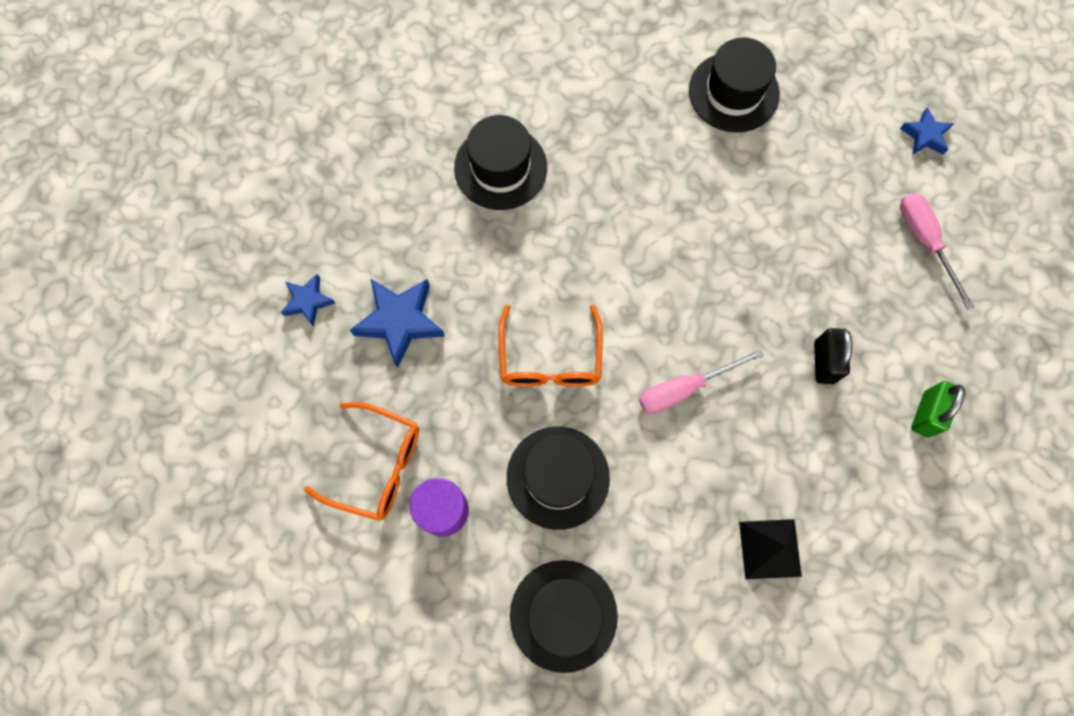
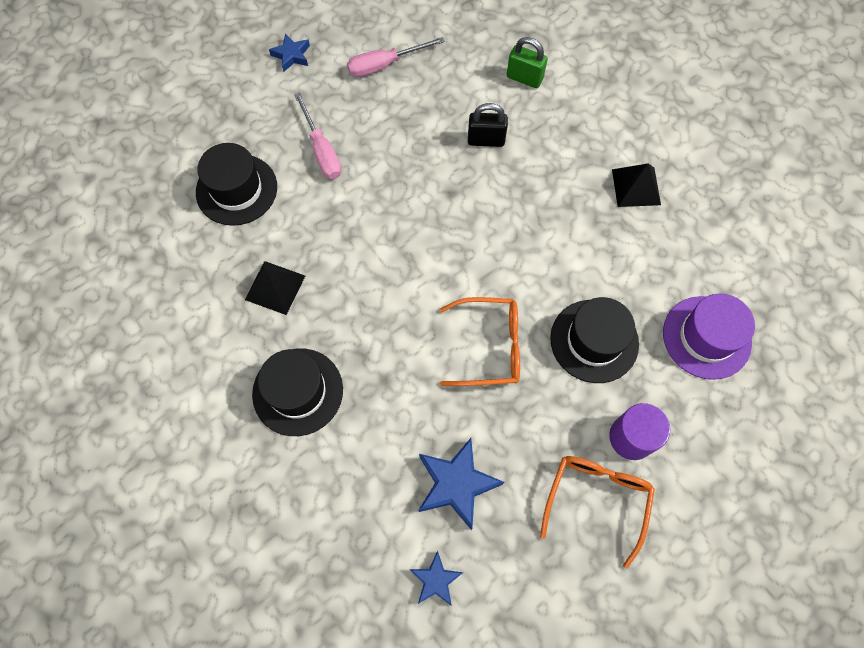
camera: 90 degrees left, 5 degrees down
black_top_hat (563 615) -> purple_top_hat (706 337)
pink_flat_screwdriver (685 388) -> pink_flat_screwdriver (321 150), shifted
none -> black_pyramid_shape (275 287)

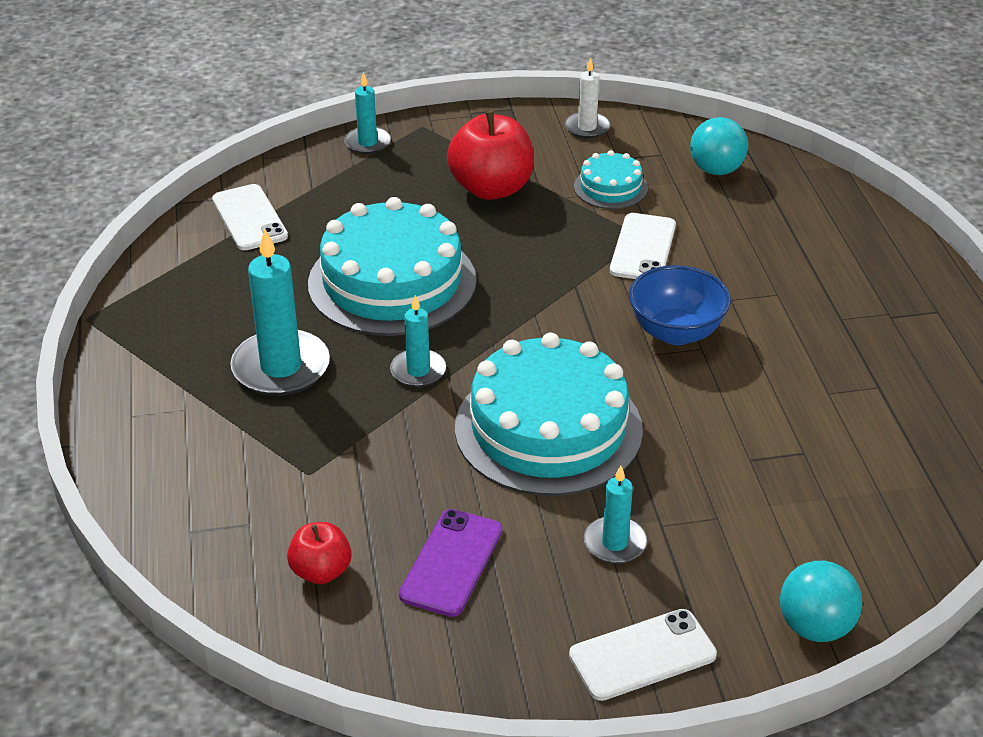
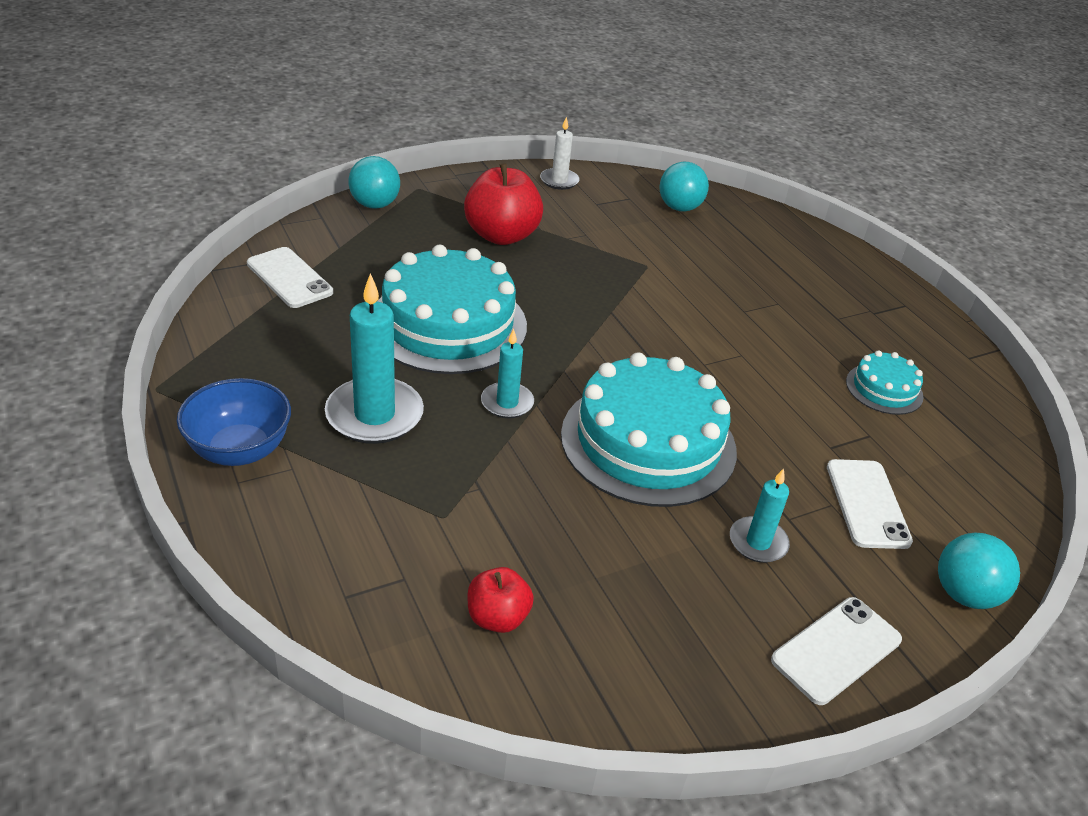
camera: 20 degrees left, 0 degrees up
teal_wax_candle (367 143) -> teal_sphere (375 205)
purple_phone (451 562) -> none
teal_layer_cake (610 187) -> teal_layer_cake (884 389), shifted
pure_white_phone (643 248) -> pure_white_phone (867 504), shifted
cobalt_bowl (676 332) -> cobalt_bowl (240 450), shifted

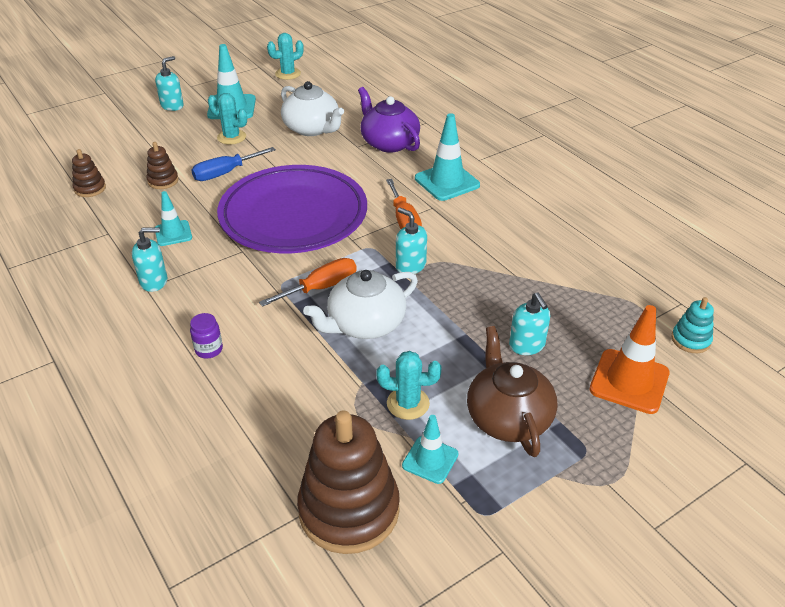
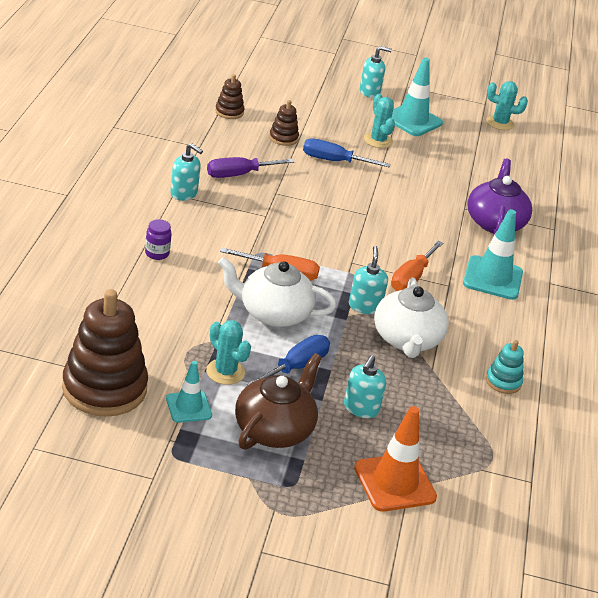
camera: 40 degrees right, 5 degrees down
teal_safety_cone (173 233) -> purple_flat_screwdriver (239 174)
purple_flat_dish (293 216) -> none
pure_white_tea_pot (312 128) -> pure_white_tea_pot (407 340), shifted
teal_stacking_toy (690 340) -> teal_stacking_toy (503 382), shifted
none -> cobalt_flat_screwdriver (296 367)

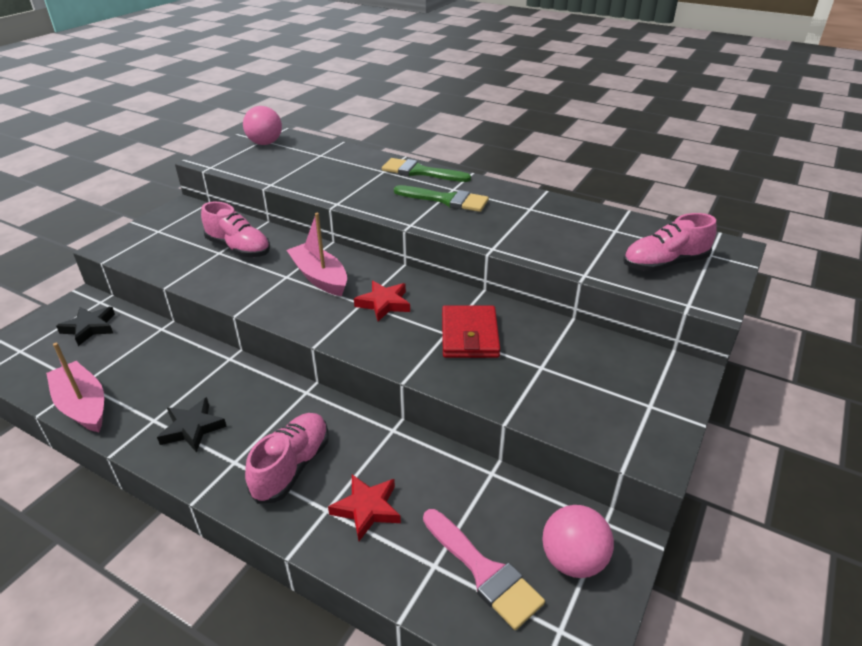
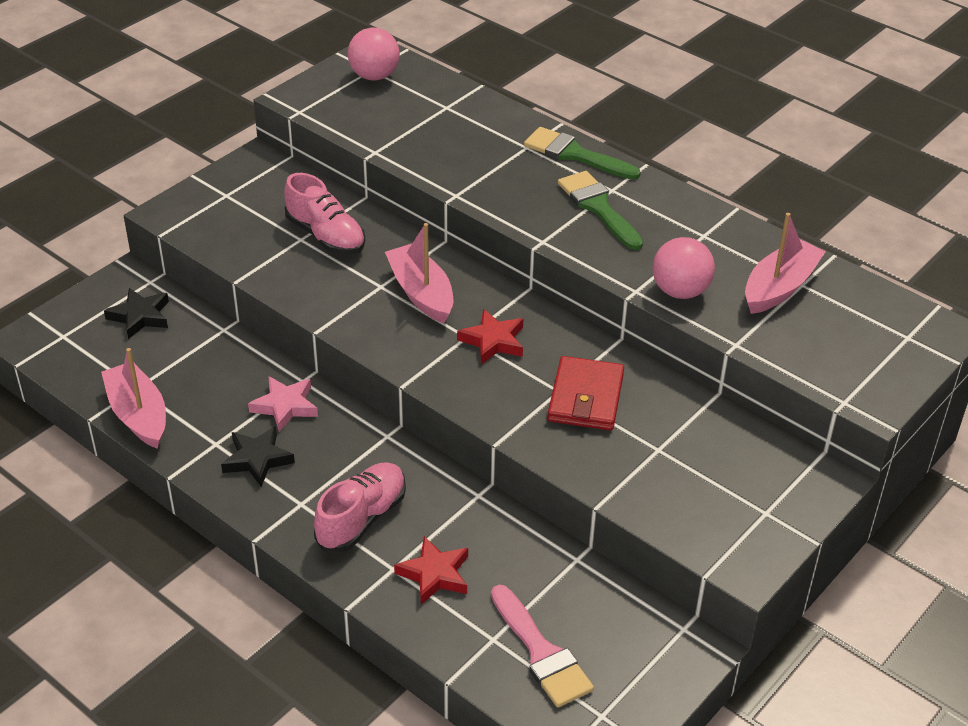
camera: 10 degrees right, 5 degrees up
emerald_paintbrush (446 200) -> emerald_paintbrush (598 207), 150 degrees counterclockwise
pink_sphere (573 560) -> pink_sphere (680 291), shifted
pink_sneaker (664 264) -> none
none -> pink_five-pointed_star (285 406)
none -> pink_boat (779 287)

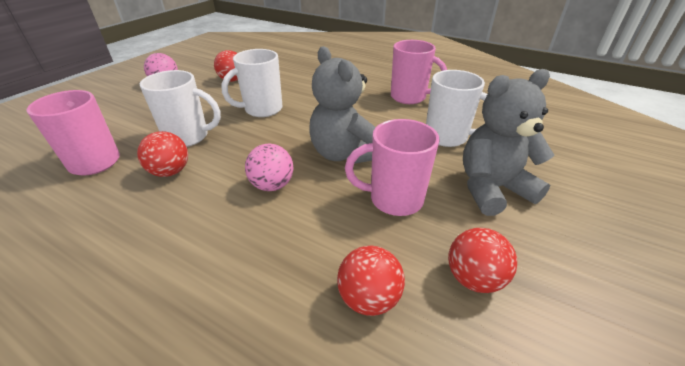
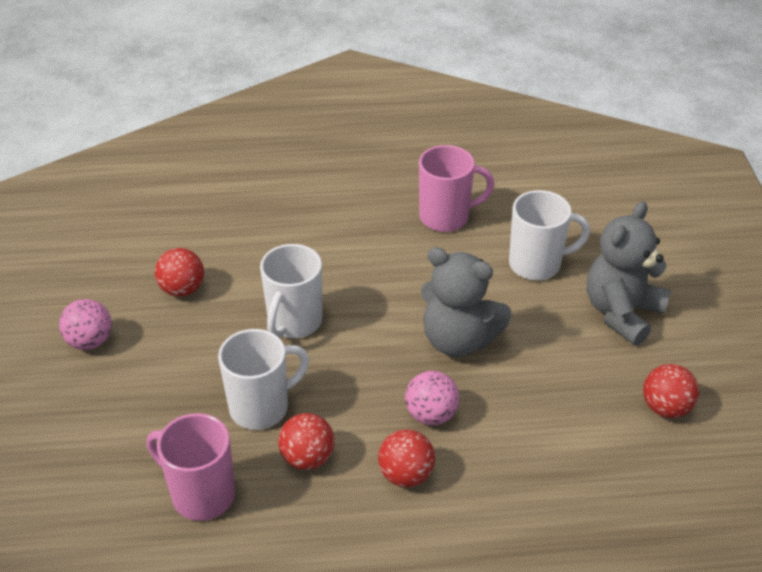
camera: 35 degrees left, 5 degrees up
crimson_sphere (369 298) -> crimson_sphere (406 474), shifted
pink_mug (394 199) -> none

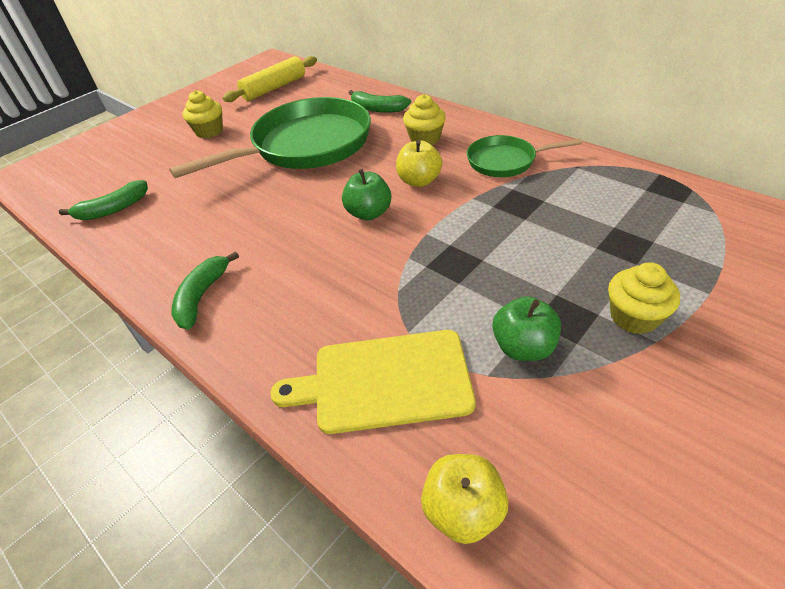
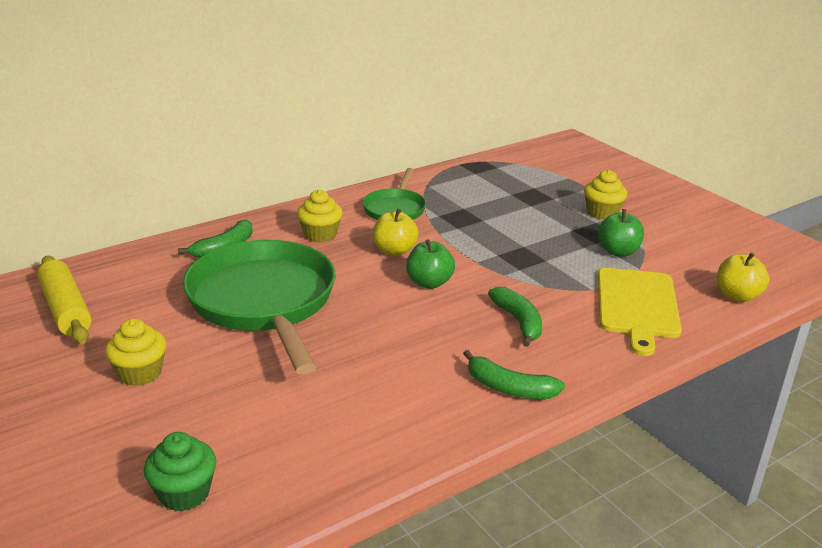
camera: 80 degrees left, 15 degrees down
emerald_toy_banana (113 209) -> emerald_toy_banana (518 322), shifted
none -> emerald_fairy_cake (184 493)

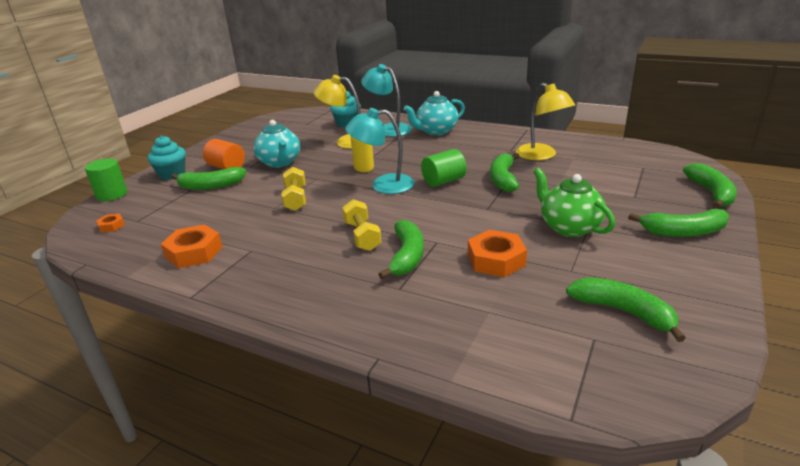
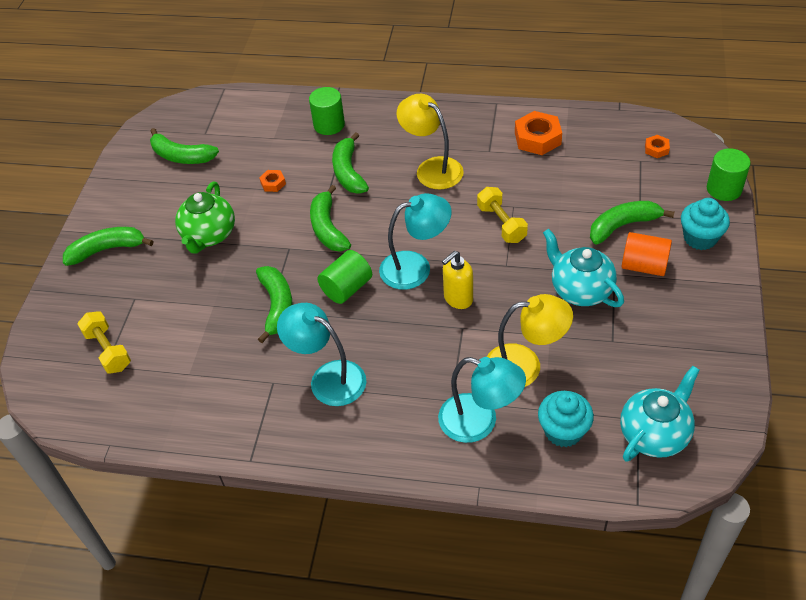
camera: 165 degrees right, 20 degrees up
bright_yellow_free_weight (362 236) -> bright_yellow_free_weight (108 350), shifted
teal_tea_pot (436 131) -> teal_tea_pot (654 434), shifted
orange-coloured_hexagon_nut (496 260) -> orange-coloured_hexagon_nut (273 183), x0.52
bright_yellow_lamp (541 156) -> bright_yellow_lamp (432 168), shifted
emerald_tea_pot (569 227) -> emerald_tea_pot (209 236), 60 degrees clockwise
emerald_toy_banana (711 193) -> emerald_toy_banana (328 228), shifted
none -> teal_lamp (328 378)
none -> emerald_cylinder_shape (329 125)

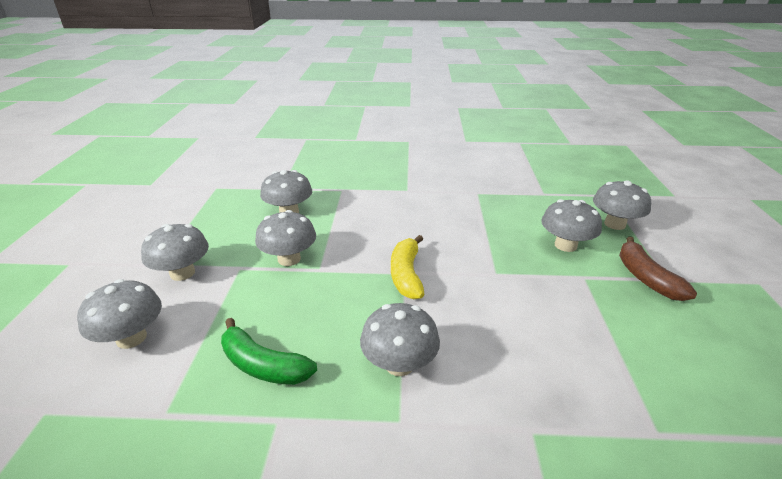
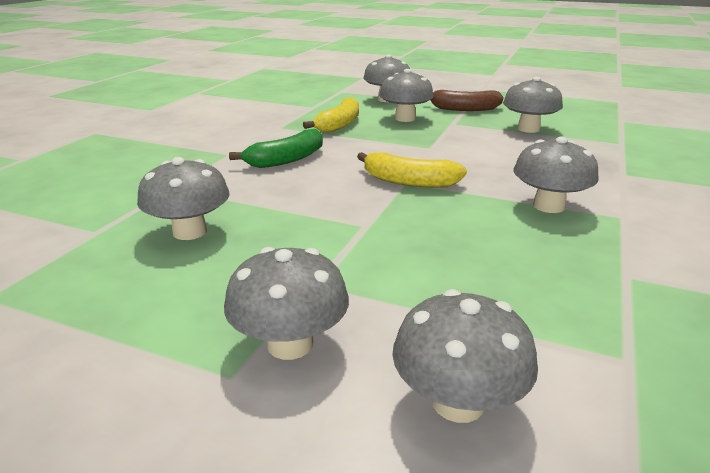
camera: 70 degrees left, 5 degrees down
emerald_toy_banana (263 365) -> emerald_toy_banana (286 160), shifted
gray_fungus (289 259) -> gray_fungus (528 129), shifted
none -> bright_yellow_toy_banana (339 125)

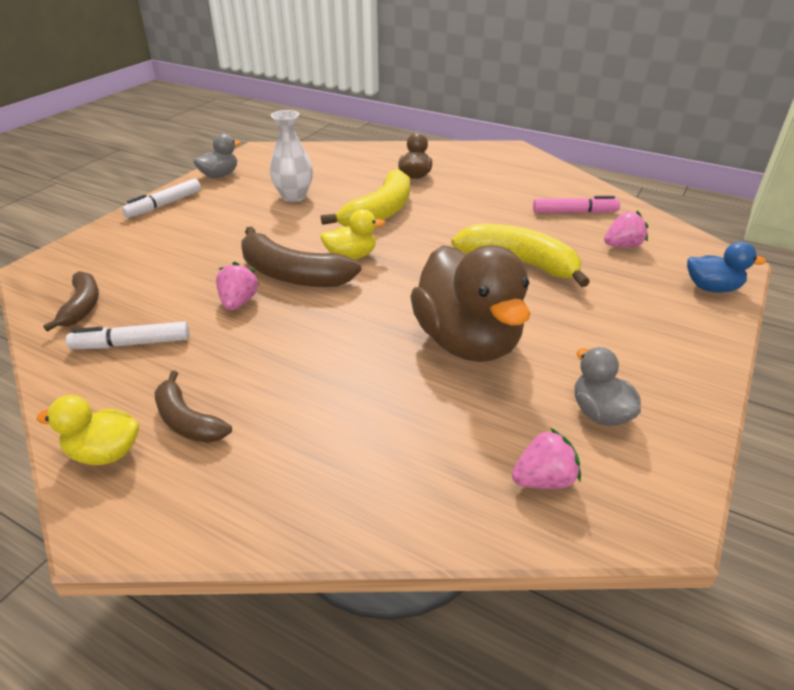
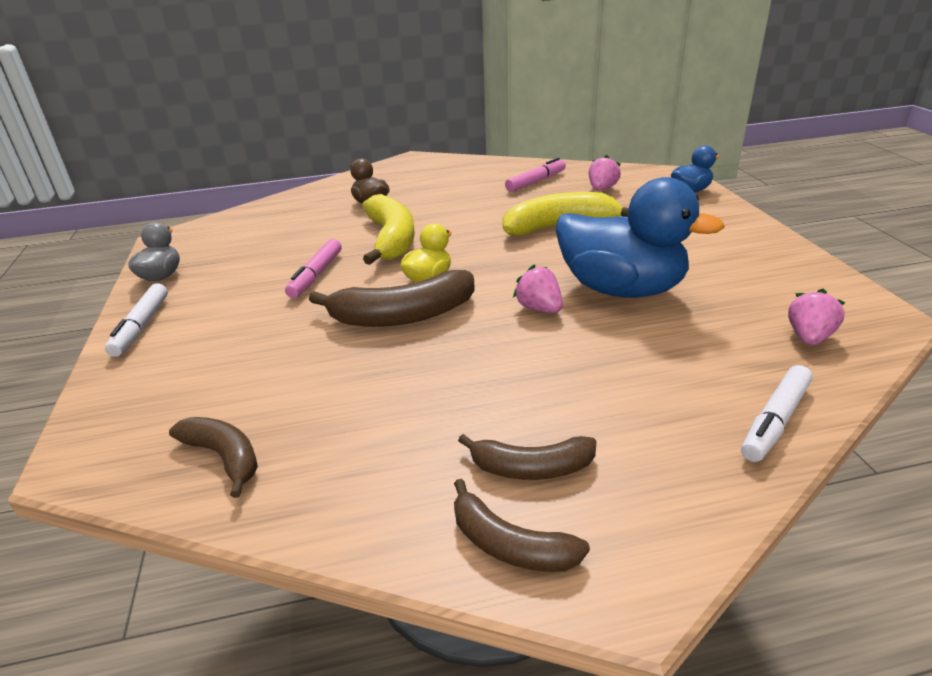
camera: 40 degrees left, 5 degrees down
bright_yellow_toy_duck (105 453) -> dark_brown_toy_banana (510 545)
pure_white_felt_pen (132 344) -> pure_white_felt_pen (775 421), shifted
pink_toy_strawberry (238 302) -> pink_toy_strawberry (539 308), shifted
pure_white_flower_vase (294 196) -> none
dark_brown_toy_duck (467 342) -> cobalt_toy_duck (621 289)
gray_toy_duck (600 413) -> none
none -> pink_felt_pen (316 275)

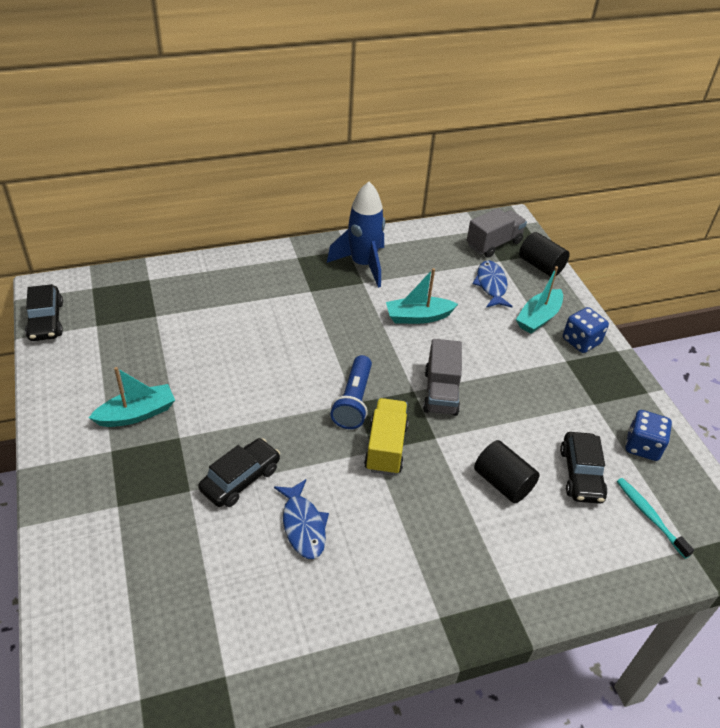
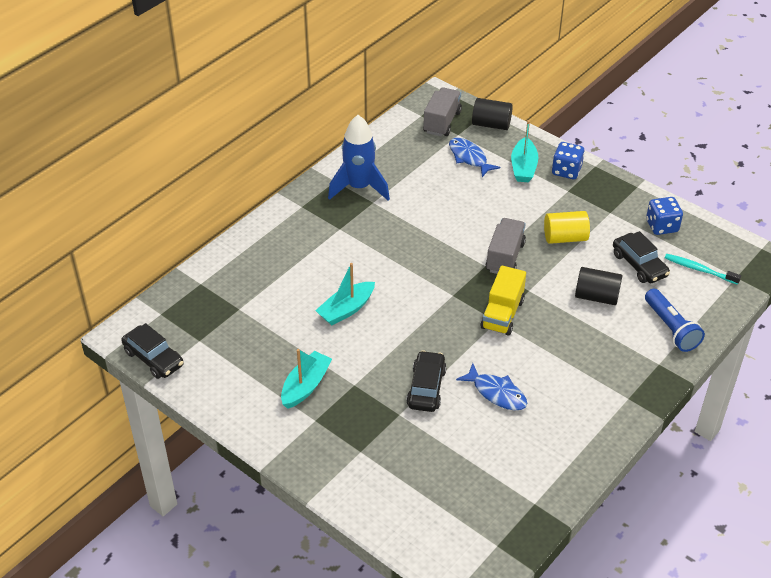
camera: 30 degrees left, 0 degrees up
cobalt_pocket_torch (353 401) -> cobalt_pocket_torch (670 328), shifted
bright_yellow_toy_truck (385 447) -> bright_yellow_toy_truck (502 314), 135 degrees counterclockwise
teal_boat (418 317) -> teal_boat (346 309), shifted
gray_toy_truck (441 392) -> gray_toy_truck (505 257), 135 degrees counterclockwise
none -> bright_yellow_cylinder_shape (565 238)

